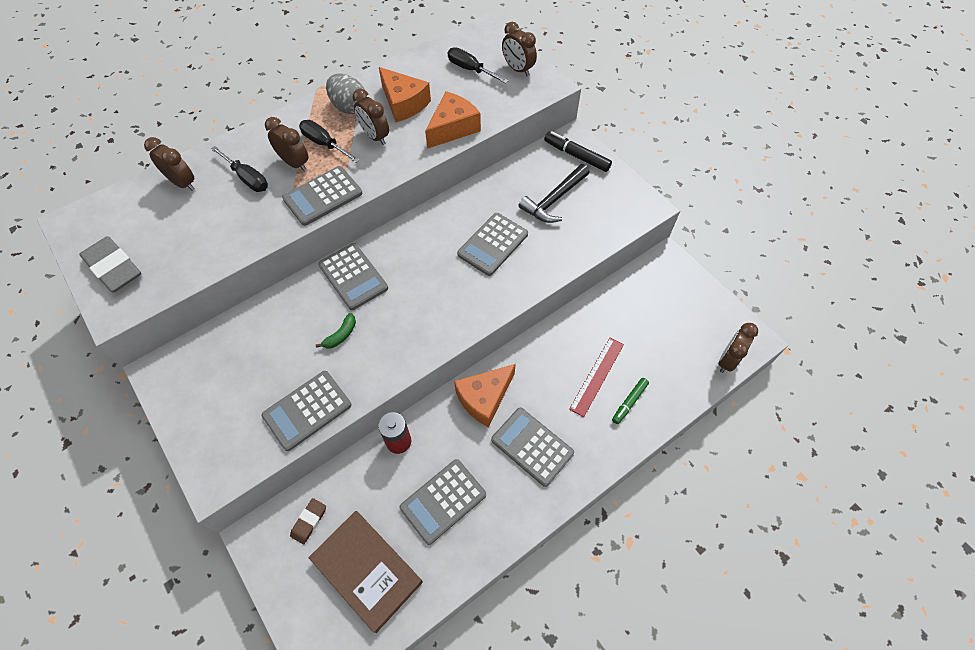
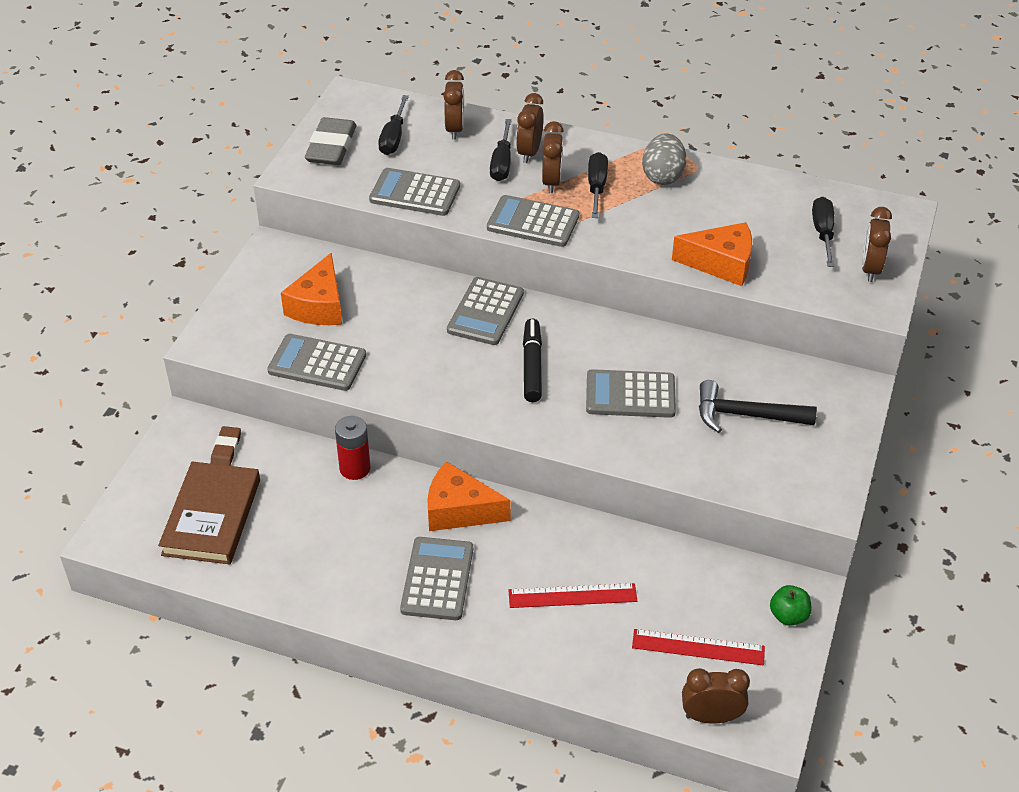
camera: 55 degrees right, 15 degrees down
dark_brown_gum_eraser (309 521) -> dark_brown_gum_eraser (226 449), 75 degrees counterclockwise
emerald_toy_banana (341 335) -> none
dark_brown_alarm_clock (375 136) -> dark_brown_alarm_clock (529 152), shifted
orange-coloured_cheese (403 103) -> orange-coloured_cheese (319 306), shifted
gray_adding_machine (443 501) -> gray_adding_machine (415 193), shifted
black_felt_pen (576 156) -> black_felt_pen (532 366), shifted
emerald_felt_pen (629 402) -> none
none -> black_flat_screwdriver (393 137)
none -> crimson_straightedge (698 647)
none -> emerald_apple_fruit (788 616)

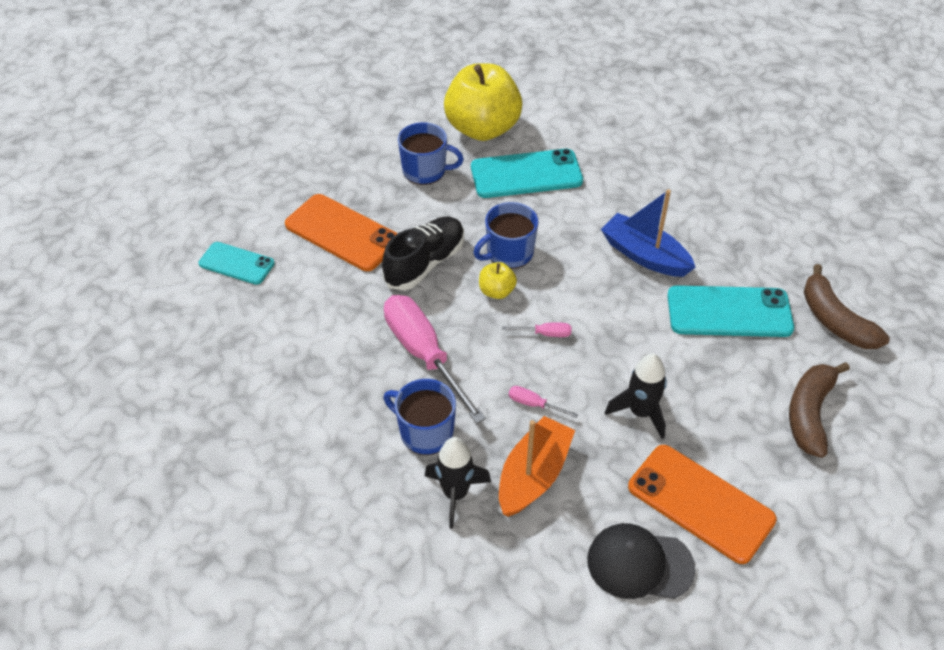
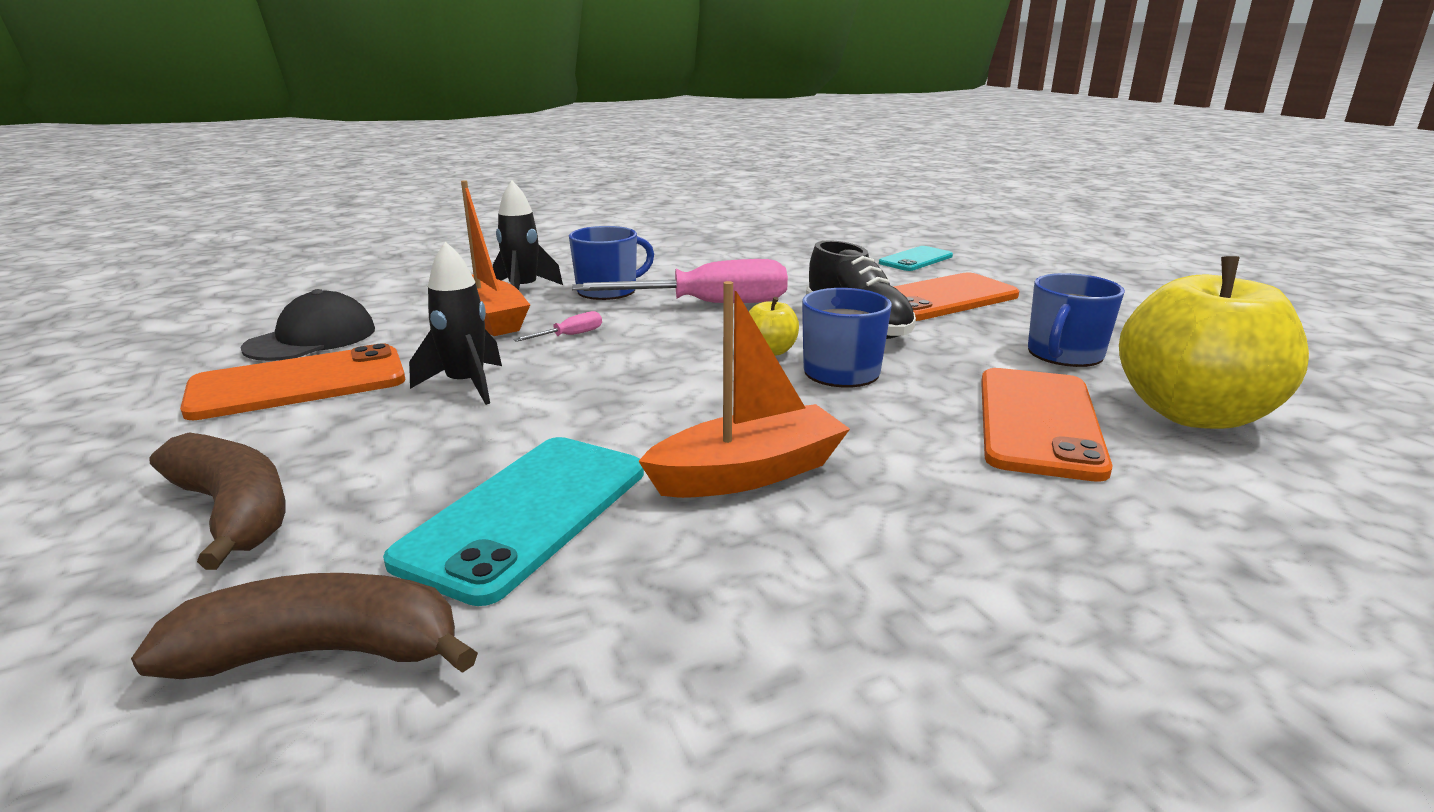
camera: 115 degrees right, 25 degrees down
teal_phone (526 174) -> orange-coloured_phone (1038 422)
pink_flat_screwdriver (545 334) -> none
cobalt_boat (644 255) -> orange-coloured_boat (748 473)

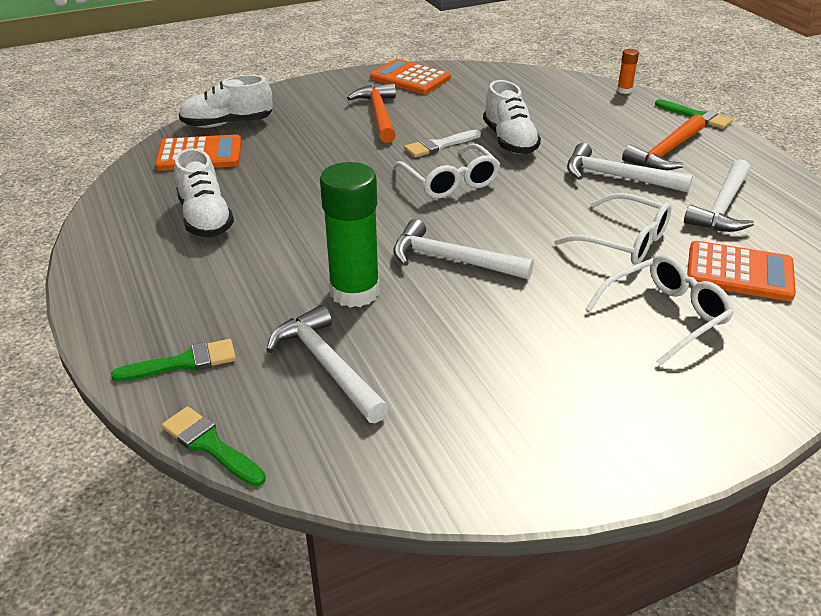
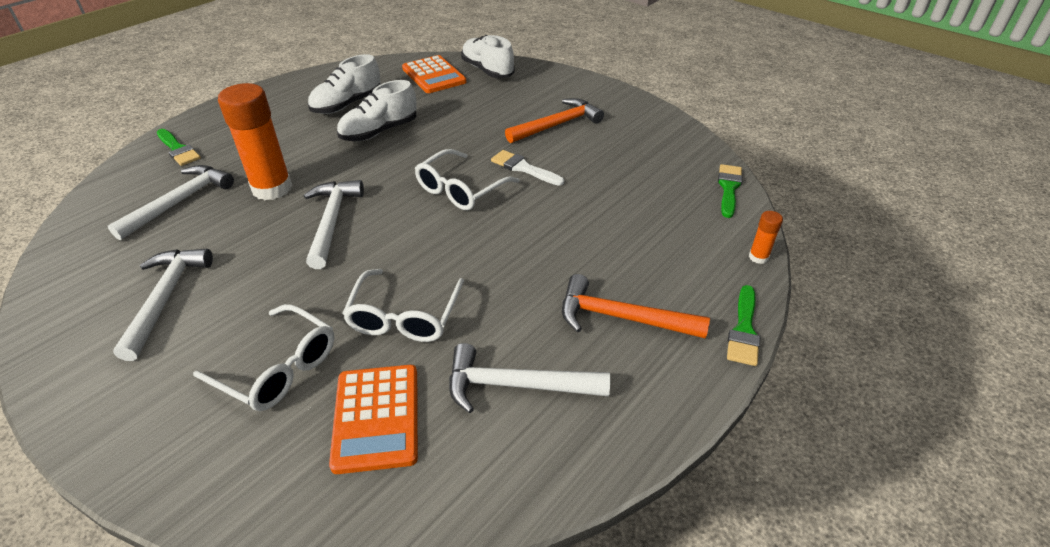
camera: 65 degrees right, 5 degrees up
emerald_paintbrush (210 445) -> emerald_paintbrush (729 188), shifted
emerald_stick_of_glue (354 292) -> orange-coloured_stick_of_glue (272 188)
orange-coloured_adding_machine (410 78) -> none
pure_white_sneaker (509 141) -> pure_white_sneaker (379 132), shifted
pure_white_carpenter's_hammer (617 177) -> pure_white_carpenter's_hammer (166 298), shifted

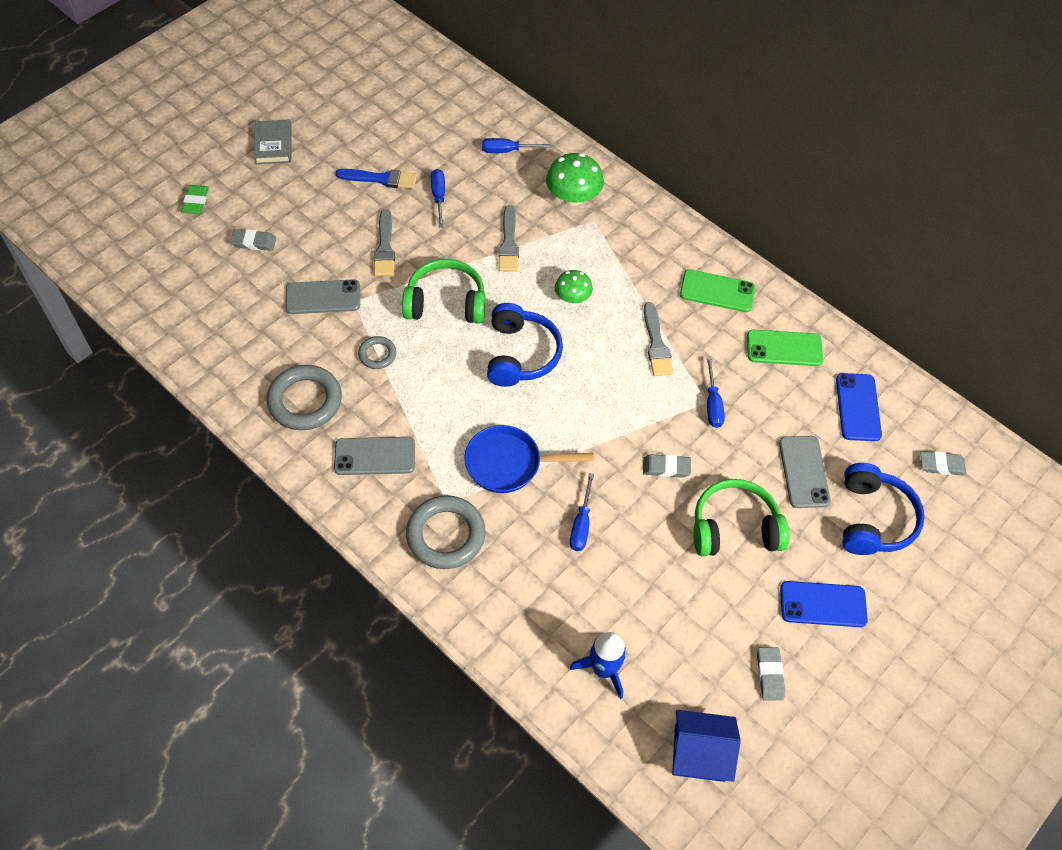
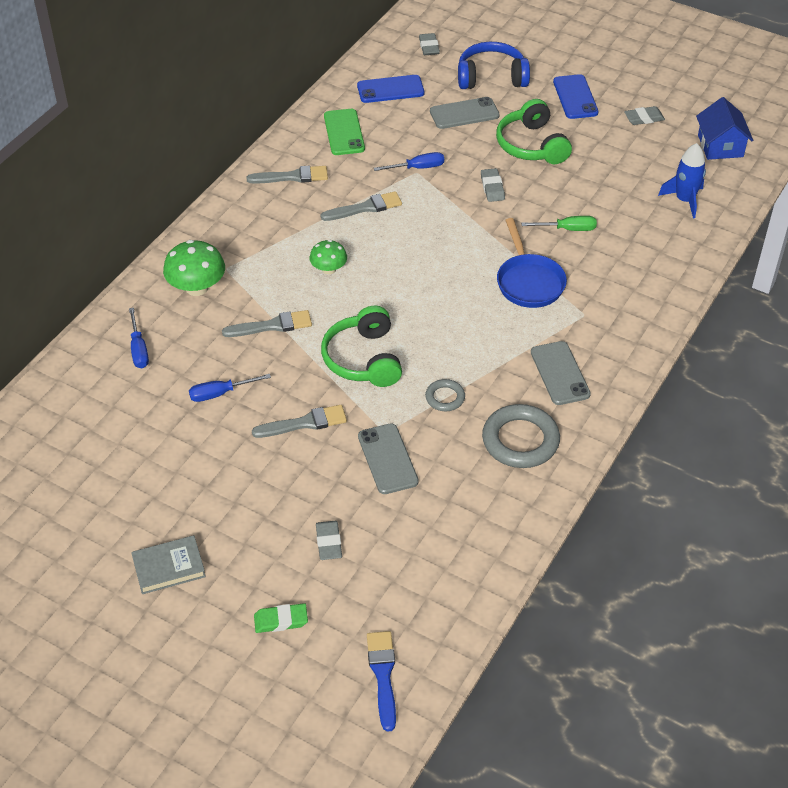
camera: 100 degrees left, 10 degrees down
cobalt_paintbrush (381 179) -> cobalt_paintbrush (383 675), shifted
gray_torus (446 535) -> none
cobalt_over-ear_headphones (521 354) -> none
cobalt_flat_screwdriver (581 524) -> emerald_flat_screwdriver (567 229)
emerald_phone (717 291) -> gray_paintbrush (292 177)

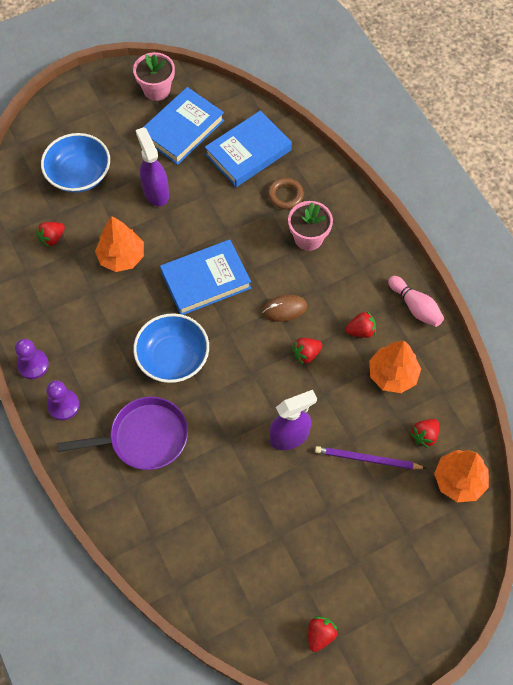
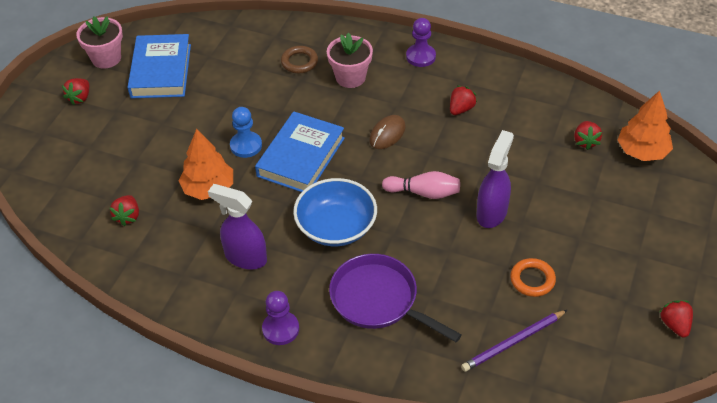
camera: 40 degrees left, 15 degrees down
purple_game_pawn (33 365) -> purple_game_pawn (420 56), shifted
cobalt_bowl (79 174) -> none
purple_skillet (144 438) -> purple_skillet (378 300), 90 degrees counterclockwise
purple_sprayer (155 192) -> purple_sprayer (245 257), shifted
cobalt_hardback (248 152) -> none
crimson_toy_strawberry (306 354) -> crimson_toy_strawberry (80 98), shifted
purple_wooden_pencil (367 459) -> purple_wooden_pencil (513 342), shifted
orange-coloured_toy_tree (392 375) -> none
pink_tenpin (415 307) -> pink_tenpin (424 193), shifted
none -> cobalt_game_pawn (246 145)
none -> orange-coloured_torus (532 280)

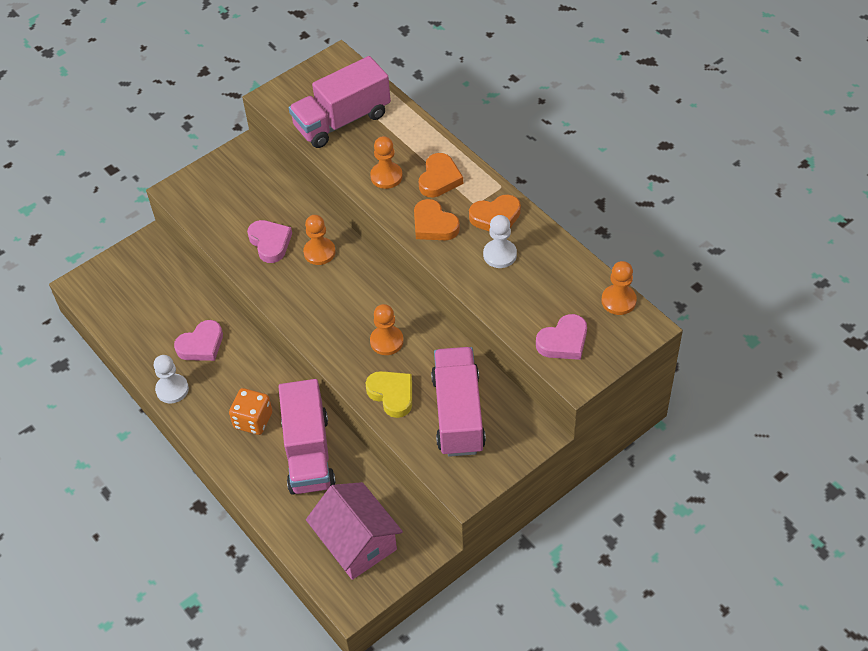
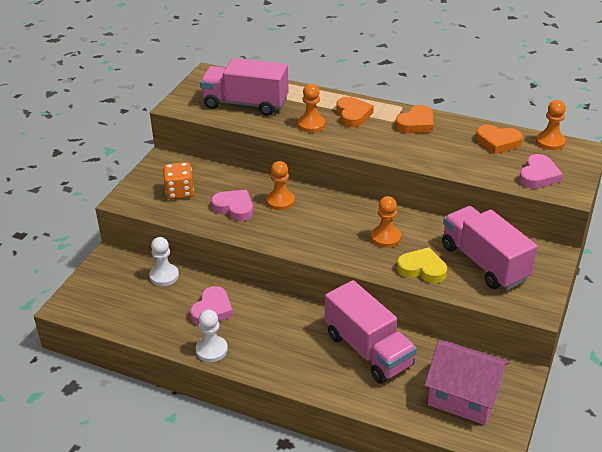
camera: 30 degrees left, 15 degrees down
orange-coloured_game_die (253 420) -> orange-coloured_game_die (179 192), shifted
pink_toy_truck (342 120) -> pink_toy_truck (245 104), 75 degrees clockwise
orange-coloured_love_heart (434 225) -> orange-coloured_love_heart (497 142), shifted
pure_white_game_pawn (500 255) -> pure_white_game_pawn (164 276), shifted

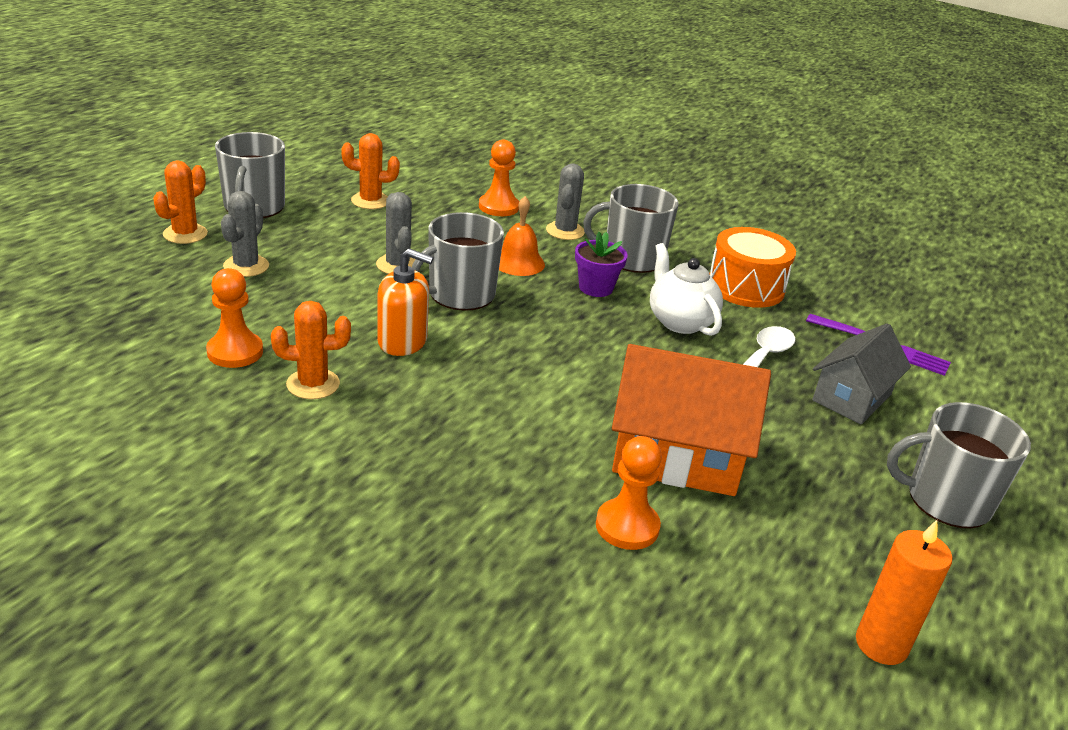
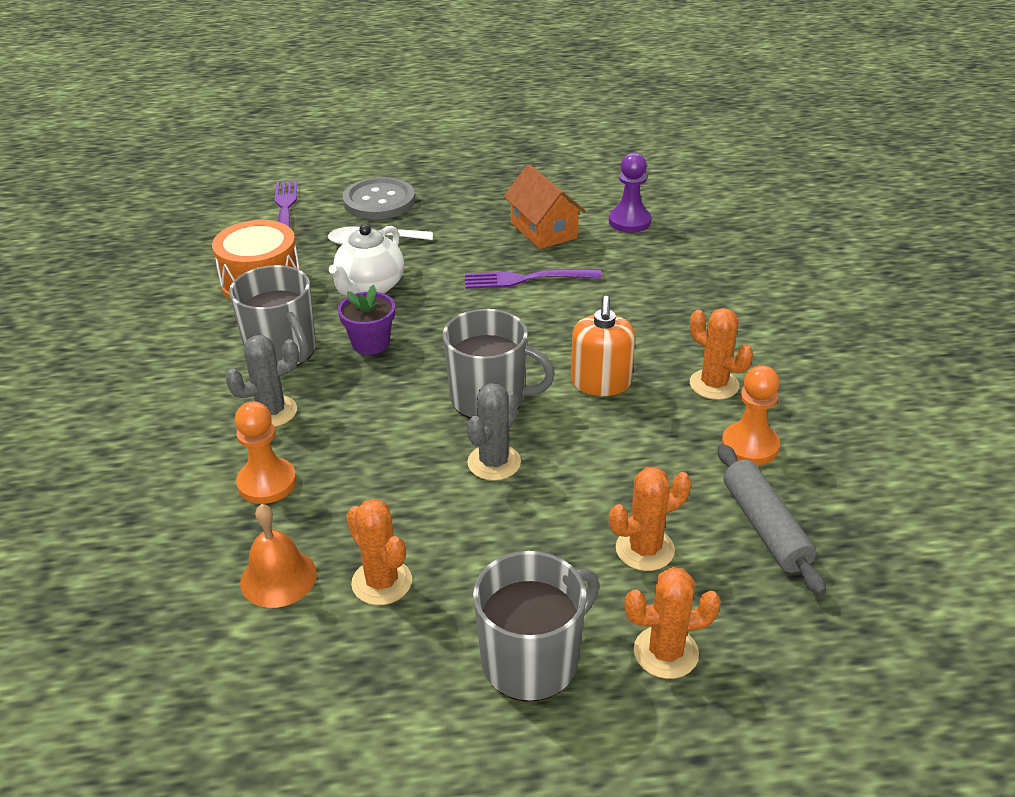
camera: 125 degrees left, 5 degrees up
gray_cactus (246 266) -> orange-coloured_cactus (644 549)
orange-coloured_soap_pump (402 341) -> orange-coloured_soap_pump (601 383), 150 degrees counterclockwise
orange-coloured_hand_bell (518 262) -> orange-coloured_hand_bell (278 577), shifted
orange-coloured_game_pawn (627 526) -> purple_game_pawn (629 221)
orange-coloured_toy_house (676 456) -> orange-coloured_toy_house (543 230), x0.66
gray_toy_house (851 397) -> gray_button (379 201)
orange-coloured_wax_candle (881 644) -> none
gray_mug (946 500) -> none
none -> purple_dinner_fork (527 279)
none -> gray_rolling_pin (765 527)

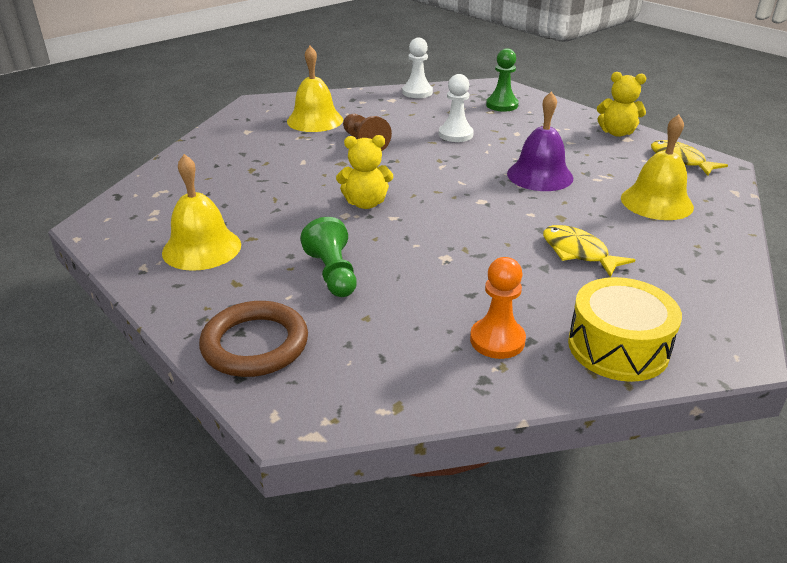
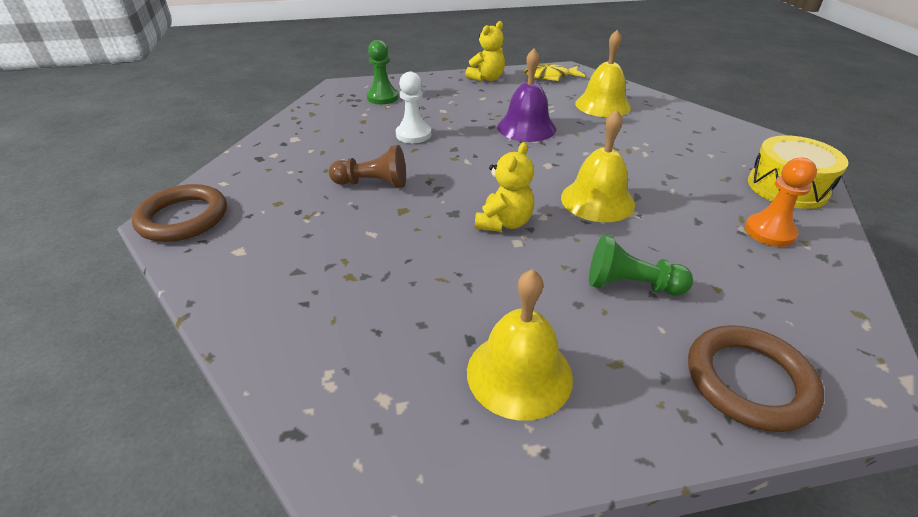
camera: 60 degrees left, 5 degrees up
bright_yellow_hand_bell (315 120) -> bright_yellow_hand_bell (597 200), shifted
pure_white_game_pawn (417 92) -> none
bright_yellow_fish_figure (578 252) -> none
none -> dark_brown_torus (183 218)

